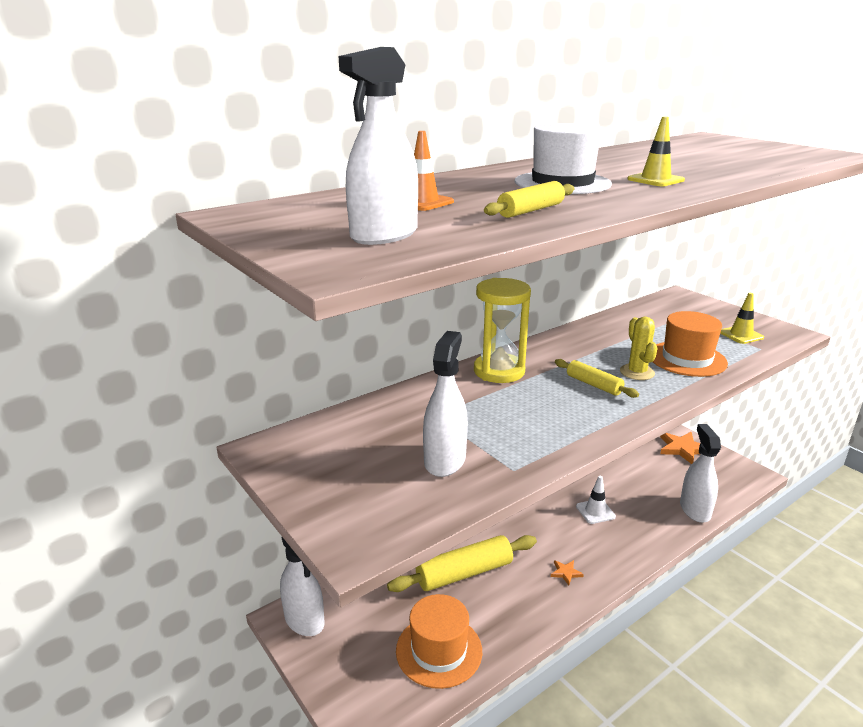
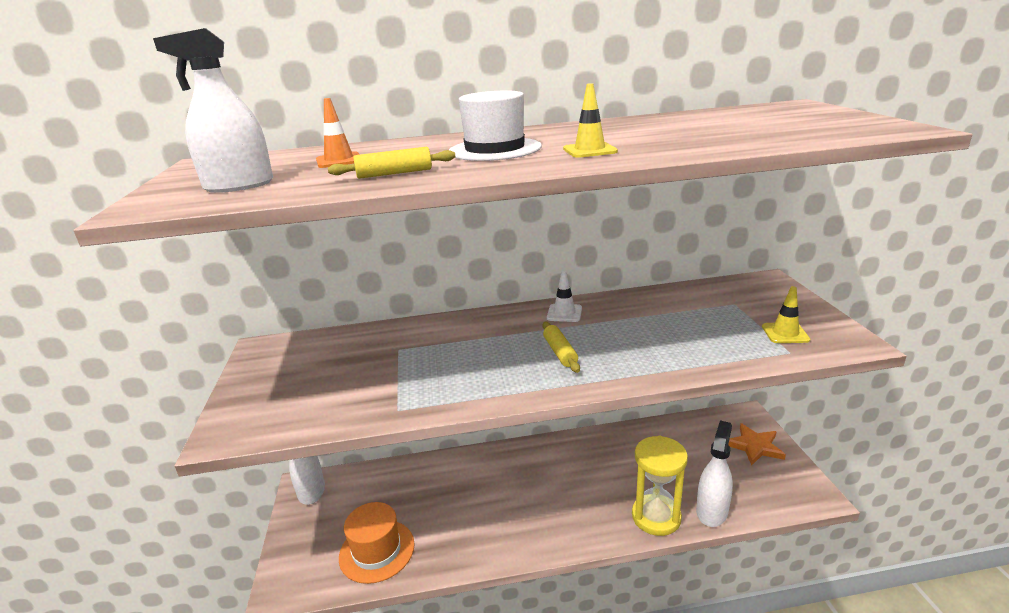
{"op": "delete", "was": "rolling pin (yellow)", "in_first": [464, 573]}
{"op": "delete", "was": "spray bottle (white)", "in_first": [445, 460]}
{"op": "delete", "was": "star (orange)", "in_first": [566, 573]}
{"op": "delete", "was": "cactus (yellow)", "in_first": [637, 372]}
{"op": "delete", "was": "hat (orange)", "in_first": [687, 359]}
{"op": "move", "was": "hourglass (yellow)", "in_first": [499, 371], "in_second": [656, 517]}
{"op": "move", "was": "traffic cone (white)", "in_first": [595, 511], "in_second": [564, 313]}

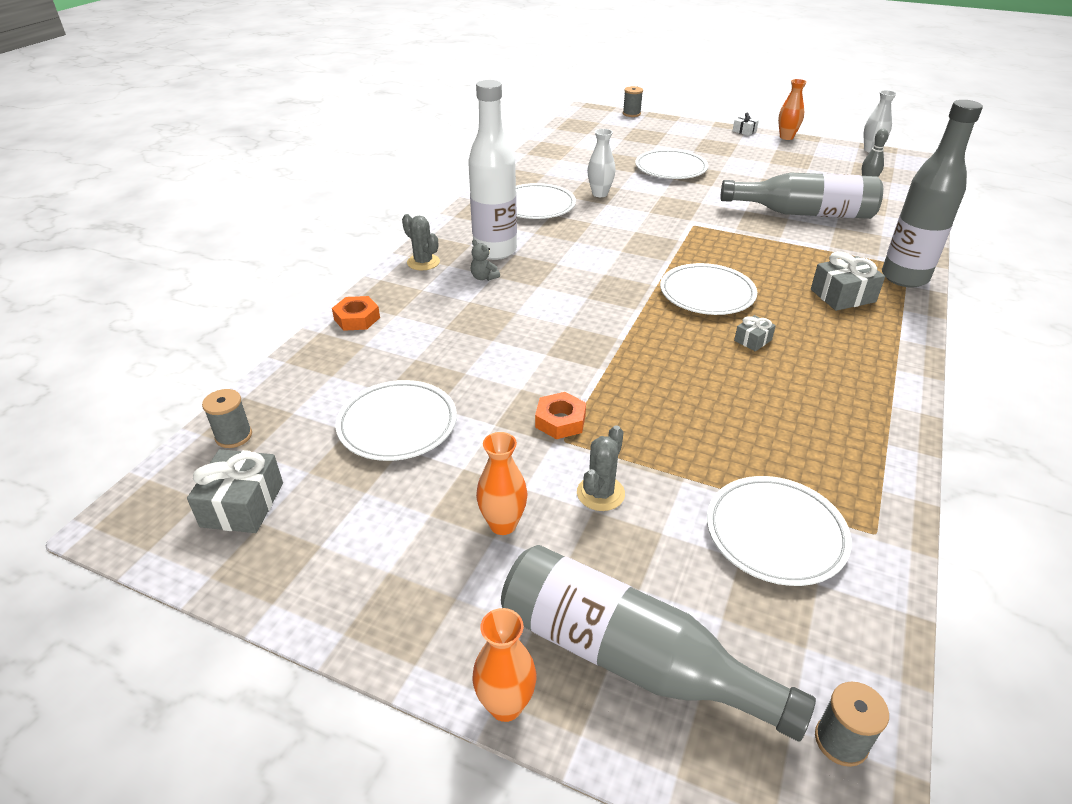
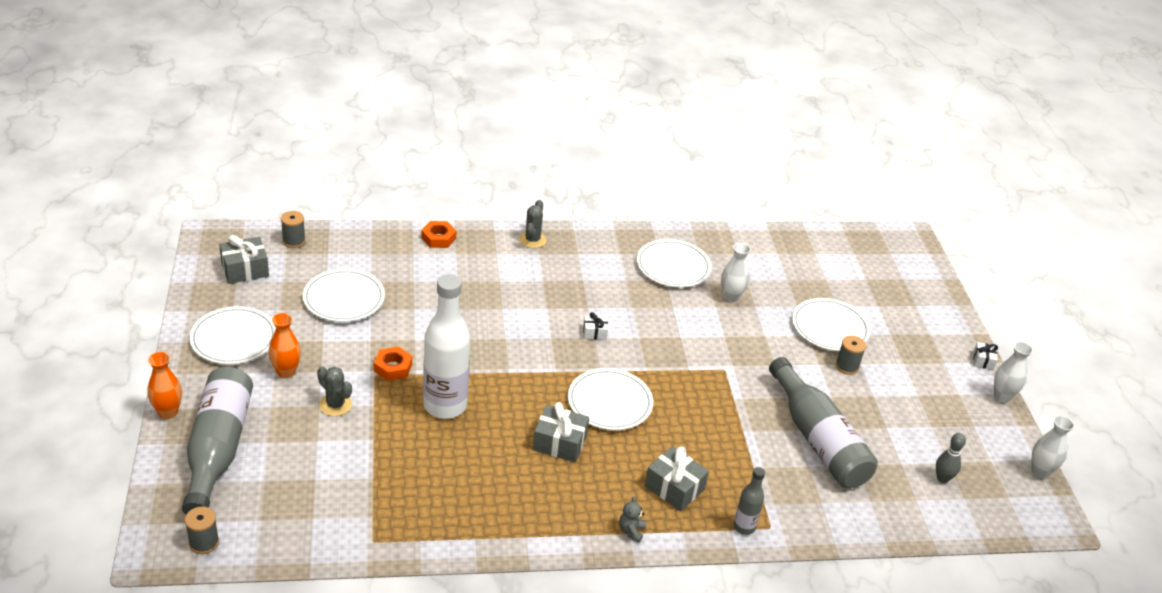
{"op": "insert", "now": "gift (white)", "in_second": [594, 332]}
{"op": "move", "was": "bottle (white)", "in_first": [495, 251], "in_second": [445, 405]}
{"op": "move", "was": "teddy bear (grey)", "in_first": [484, 277], "in_second": [631, 531]}
{"op": "move", "was": "spool (grey)", "in_first": [631, 114], "in_second": [846, 366]}
{"op": "move", "was": "plate (white)", "in_first": [775, 534], "in_second": [234, 339]}
{"op": "recolor", "was": "vase (orange)", "now": "vase (white)", "in_first": [786, 137], "in_second": [1002, 396]}
{"op": "rotate", "was": "cactus (grey)", "in_first": [600, 493], "in_second": [335, 405], "clockwise": 45}
{"op": "resize", "was": "gift (grey)", "in_first": [753, 340], "in_second": [559, 443], "ratio": 1.8}
{"op": "resize", "was": "bottle (grey)", "in_first": [904, 277], "in_second": [744, 527], "ratio": 0.48}

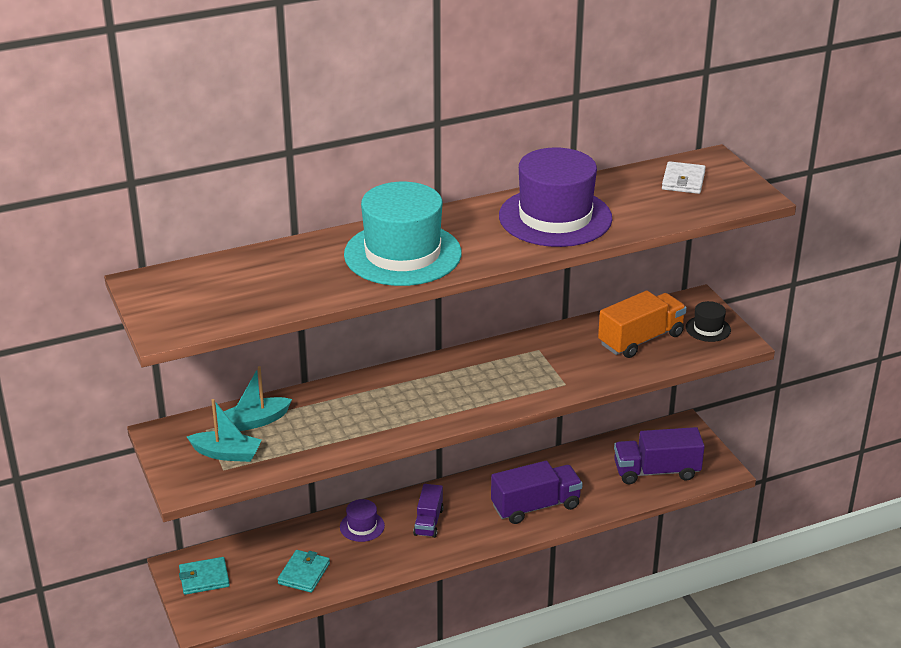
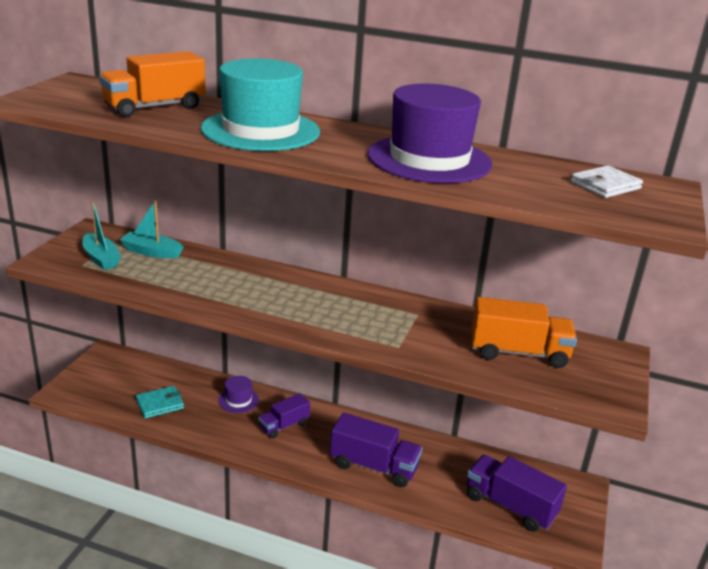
{"op": "delete", "was": "wallet (turquoise)", "in_first": [204, 578]}
{"op": "delete", "was": "hat (black)", "in_first": [708, 329]}
{"op": "insert", "now": "truck (orange)", "in_second": [155, 107]}

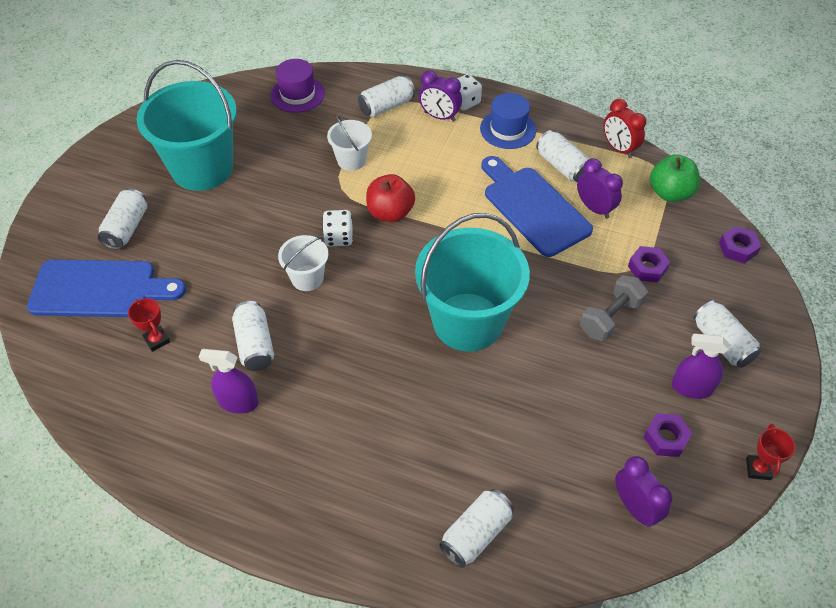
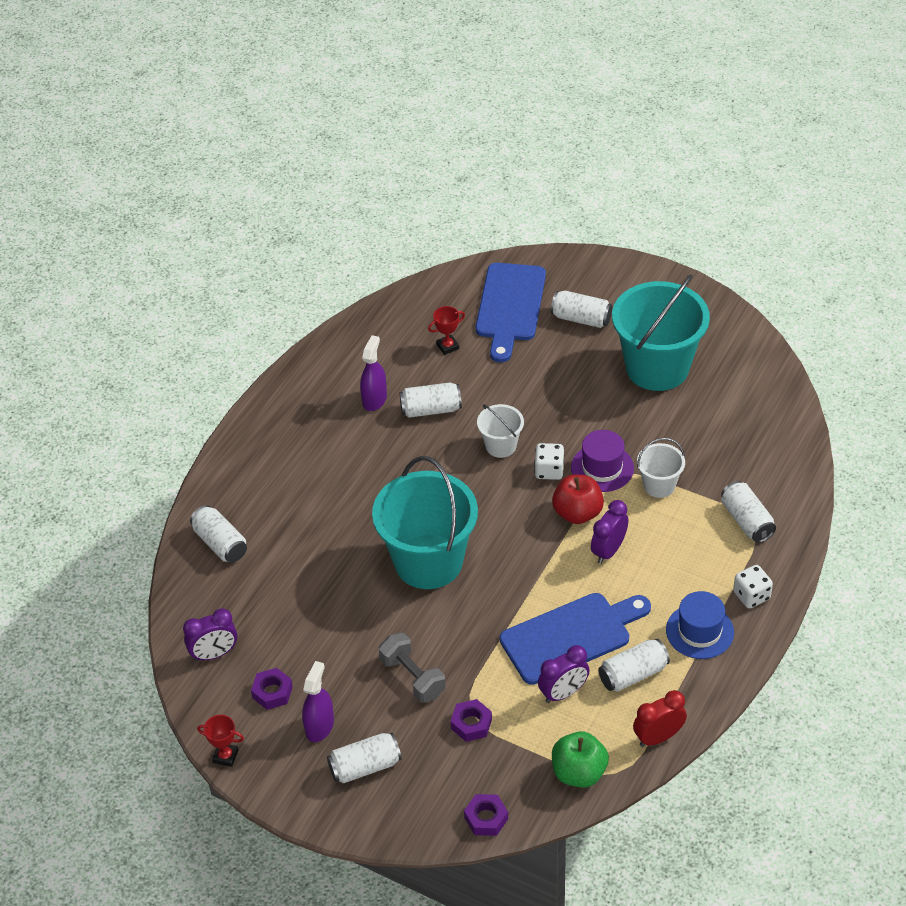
{"op": "move", "was": "hat (purple)", "in_first": [297, 94], "in_second": [602, 468]}
{"op": "move", "was": "clock (purple)", "in_first": [439, 117], "in_second": [608, 551]}

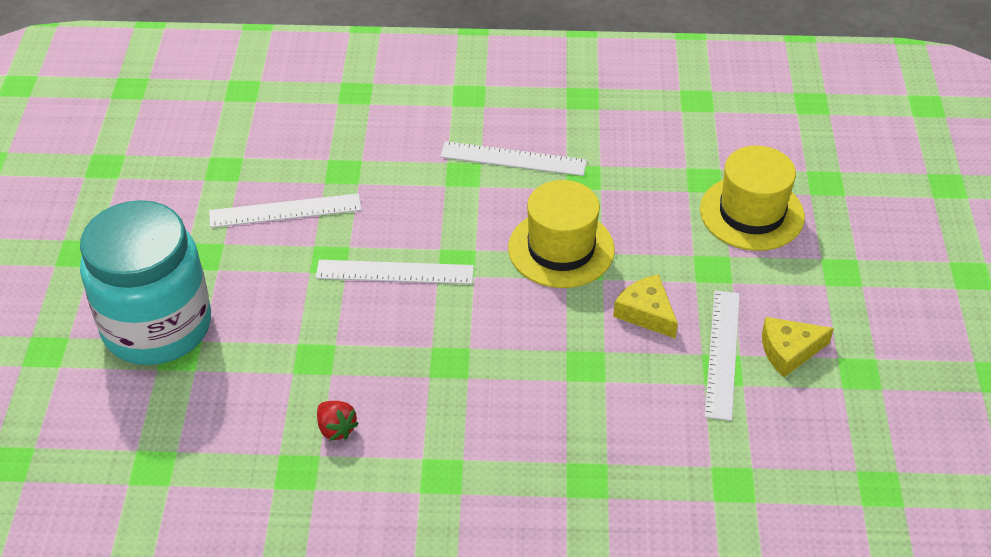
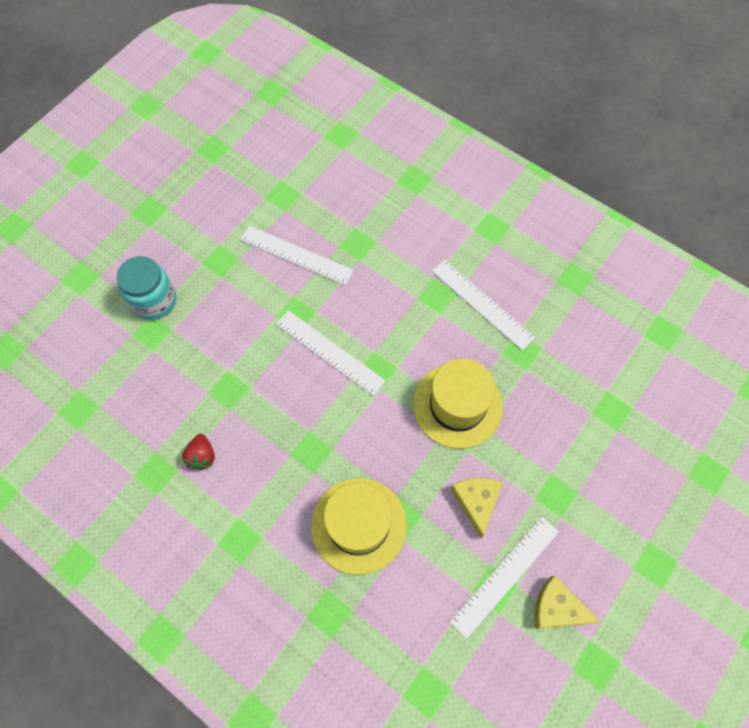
{"op": "move", "was": "hat (yellow)", "in_first": [751, 213], "in_second": [358, 525]}
{"op": "resize", "was": "jar (turquoise)", "in_first": [157, 326], "in_second": [154, 301], "ratio": 0.55}

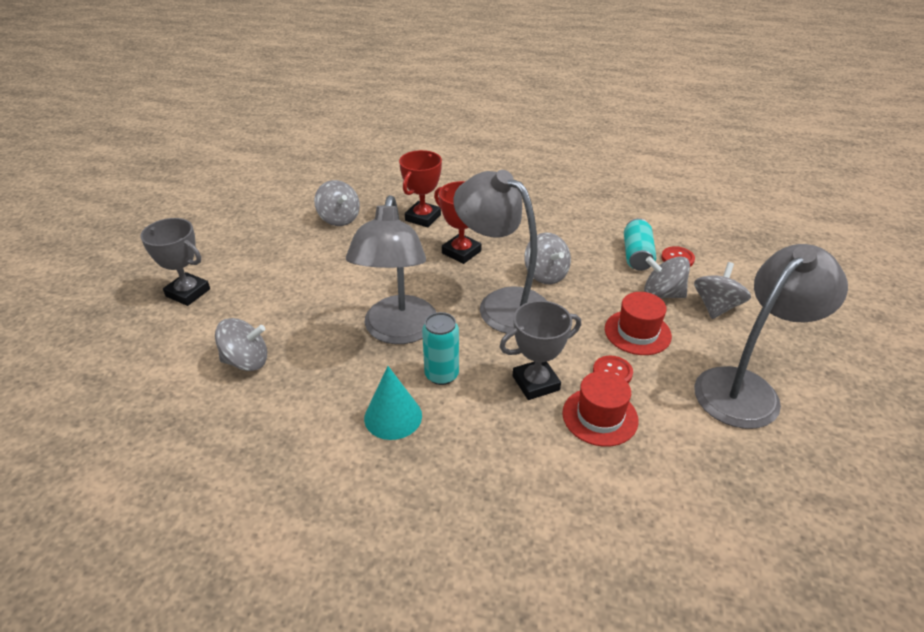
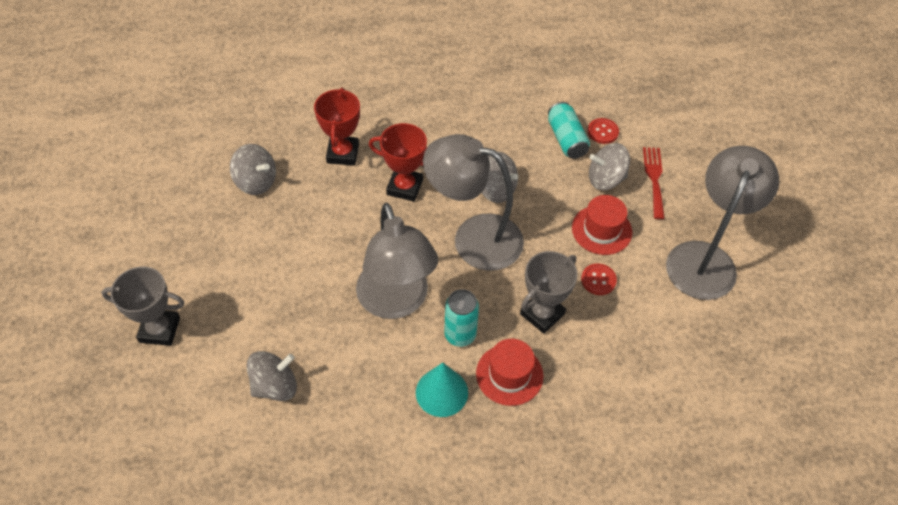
{"op": "move", "was": "hat (red)", "in_first": [600, 416], "in_second": [509, 374]}
{"op": "replace", "was": "spinning top (grey)", "now": "fork (red)", "in_first": [716, 307], "in_second": [654, 179]}

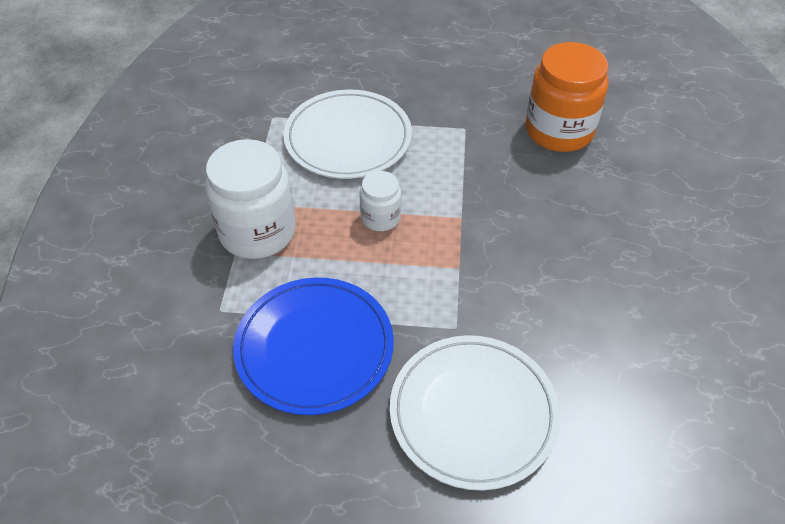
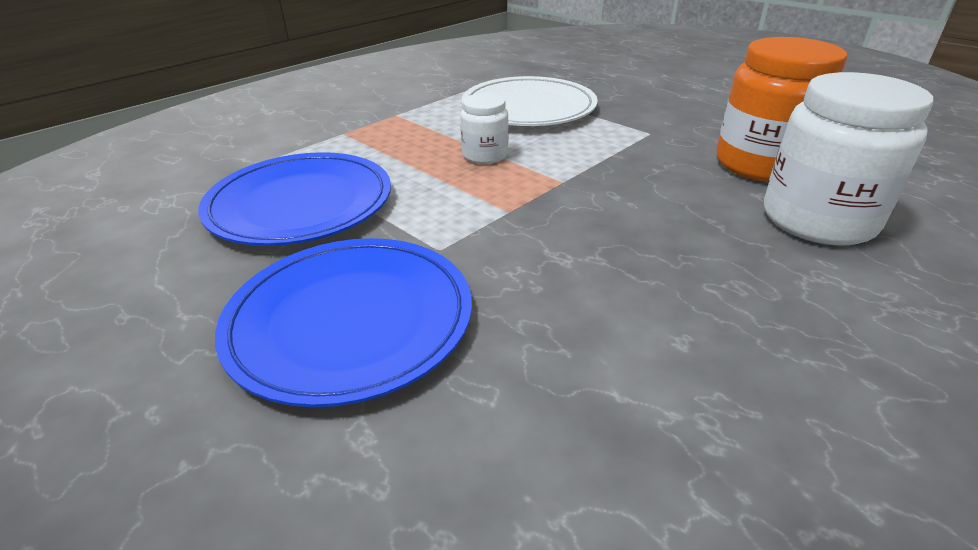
{"op": "move", "was": "jar (white)", "in_first": [257, 232], "in_second": [818, 220]}
{"op": "recolor", "was": "plate (white)", "now": "plate (blue)", "in_first": [473, 413], "in_second": [350, 321]}

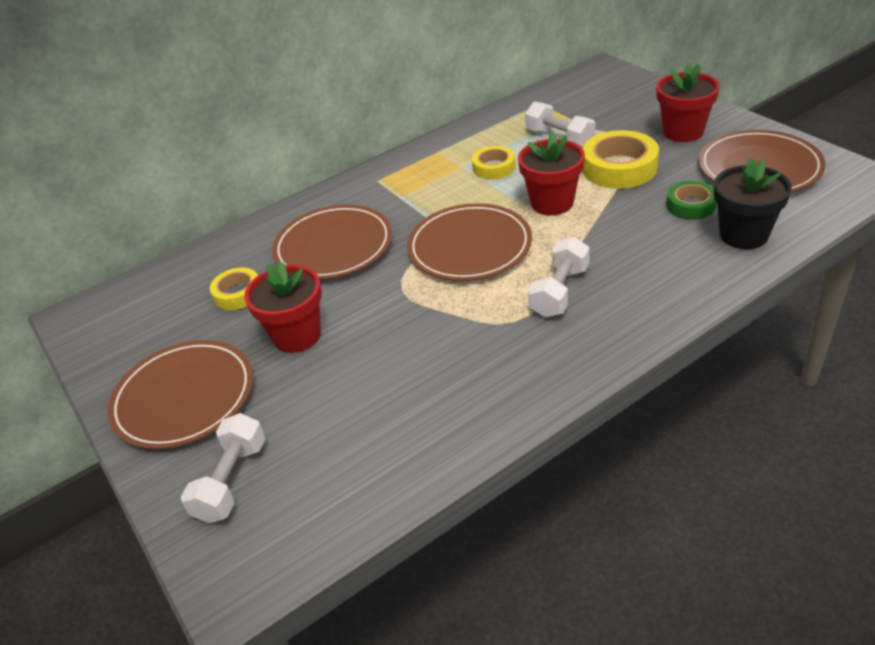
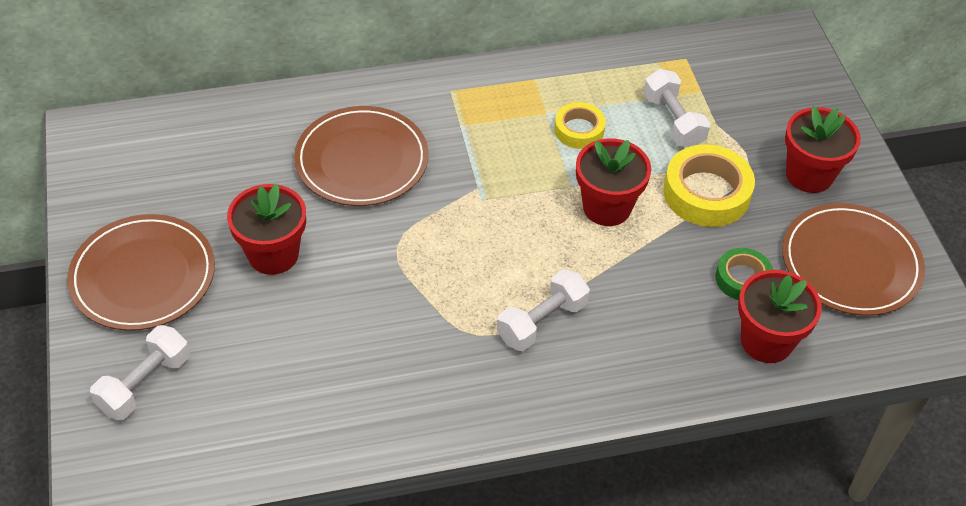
{"op": "delete", "was": "tape (yellow)", "in_first": [238, 293]}
{"op": "delete", "was": "plate (brown)", "in_first": [469, 246]}
{"op": "recolor", "was": "flower pot (black)", "now": "flower pot (red)", "in_first": [743, 235], "in_second": [766, 341]}

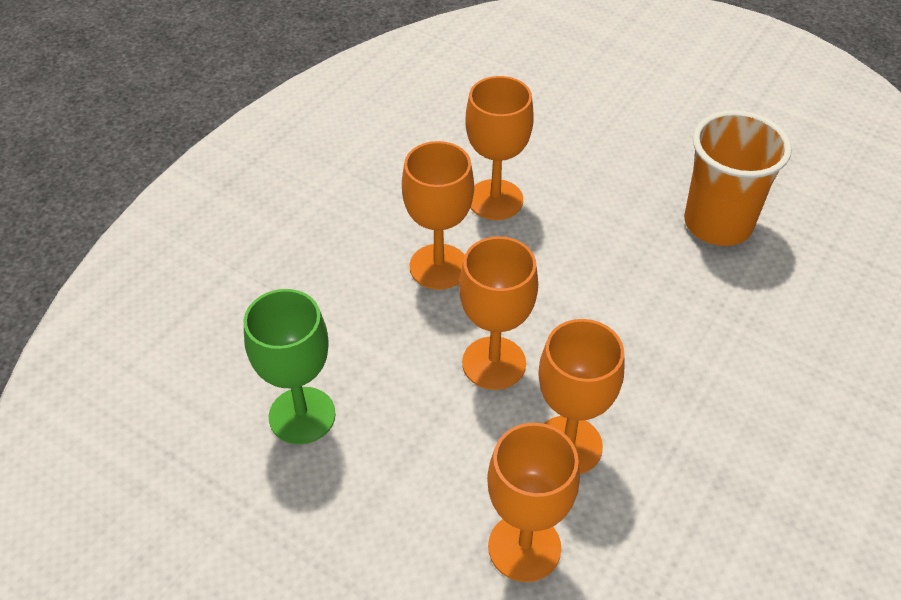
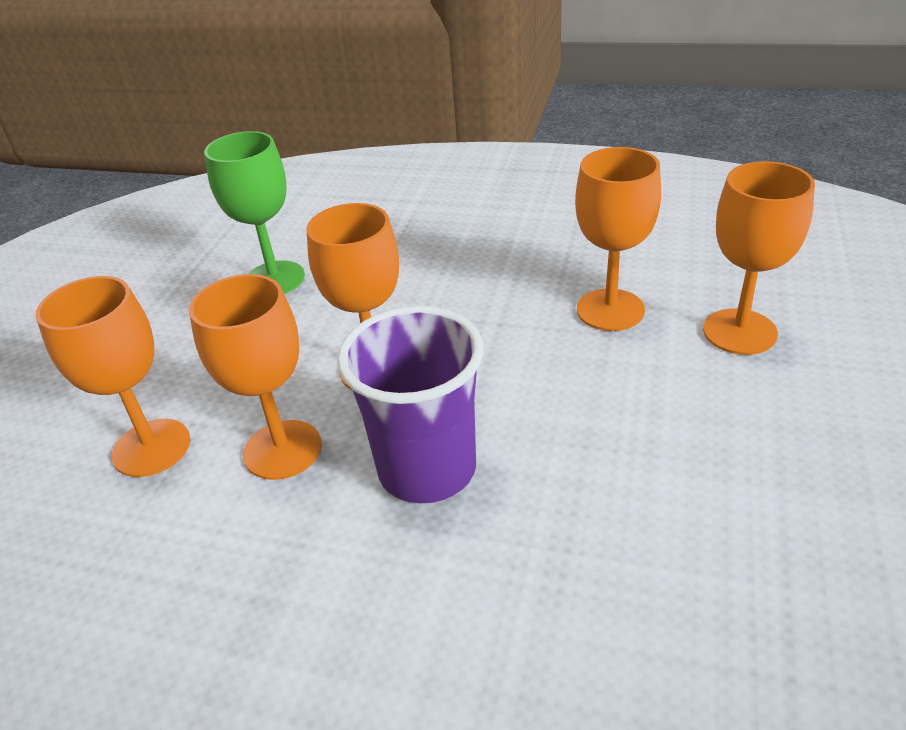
{"op": "delete", "was": "cup (orange)", "in_first": [718, 224]}
{"op": "insert", "now": "cup (purple)", "in_second": [427, 469]}
{"op": "move", "was": "goblet (orange)", "in_first": [439, 267], "in_second": [739, 332]}

